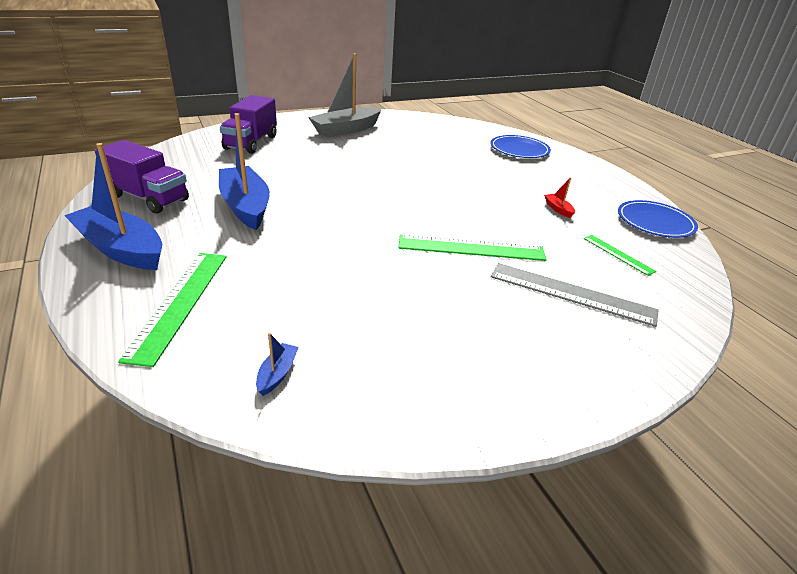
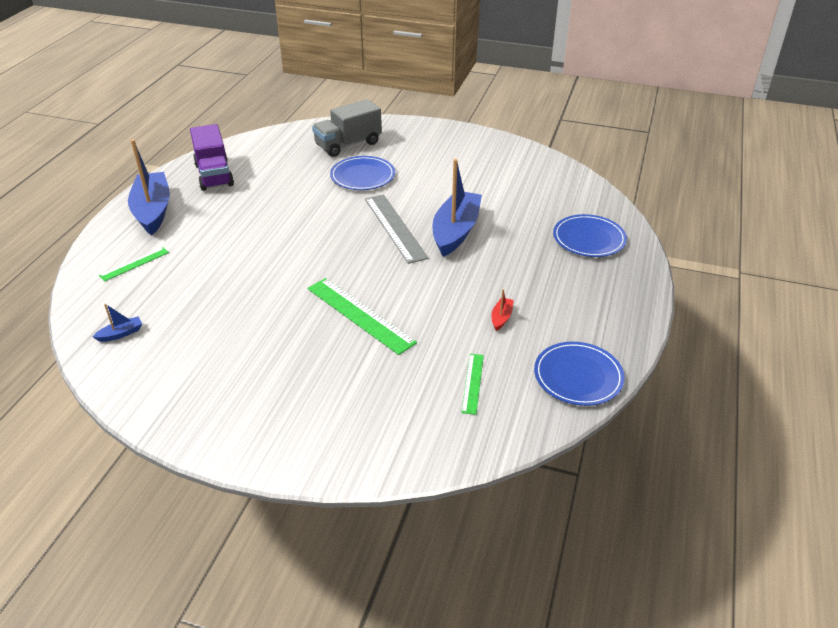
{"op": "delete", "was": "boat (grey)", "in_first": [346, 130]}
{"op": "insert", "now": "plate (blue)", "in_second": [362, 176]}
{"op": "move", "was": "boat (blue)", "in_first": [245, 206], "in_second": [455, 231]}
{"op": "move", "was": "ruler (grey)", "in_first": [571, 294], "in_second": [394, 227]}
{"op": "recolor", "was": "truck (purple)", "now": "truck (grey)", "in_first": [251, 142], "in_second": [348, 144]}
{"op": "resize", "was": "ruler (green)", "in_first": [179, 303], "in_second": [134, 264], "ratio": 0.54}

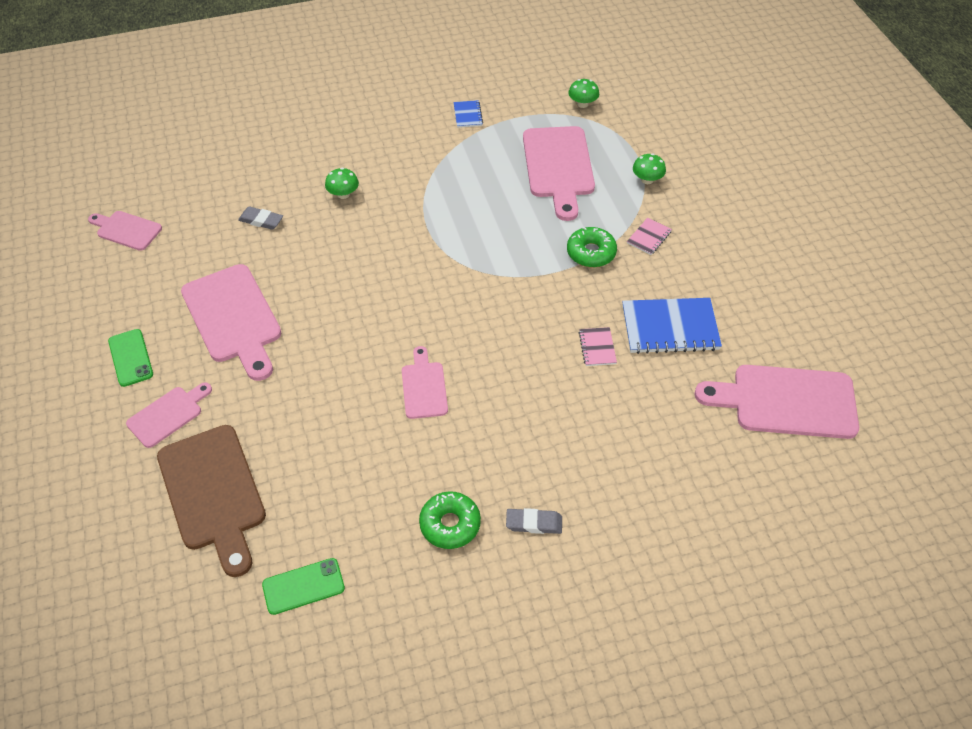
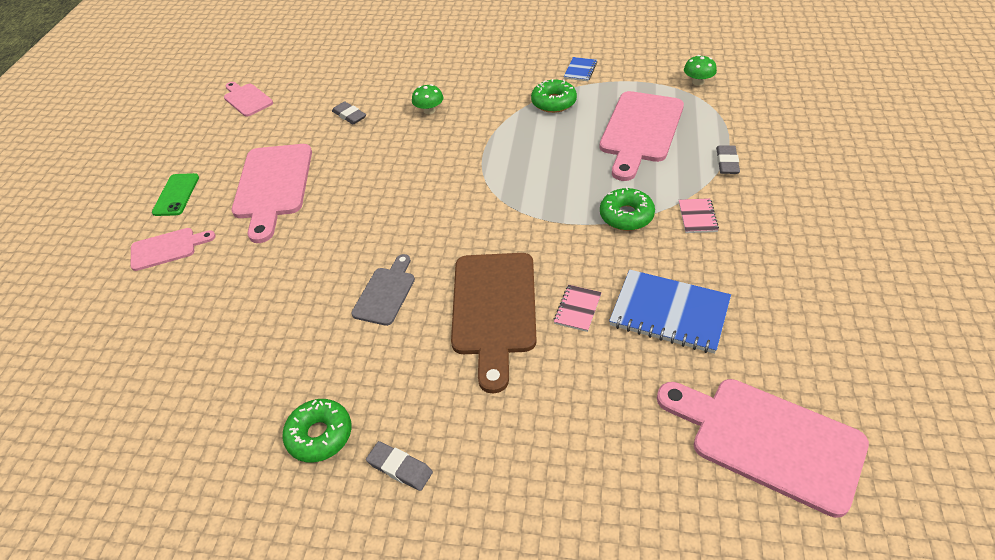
{"op": "delete", "was": "phone (green)", "in_first": [303, 586]}
{"op": "insert", "now": "donut (green)", "in_second": [554, 102]}
{"op": "move", "was": "cutting board (brown)", "in_first": [213, 493], "in_second": [494, 309]}
{"op": "replace", "was": "mushroom (green)", "now": "eraser (grey)", "in_first": [647, 180], "in_second": [727, 162]}
{"op": "recolor", "was": "cutting board (pink)", "now": "cutting board (grey)", "in_first": [424, 387], "in_second": [385, 293]}
{"op": "rotate", "was": "notebook (pink)", "in_first": [649, 237], "in_second": [697, 217], "clockwise": -60}

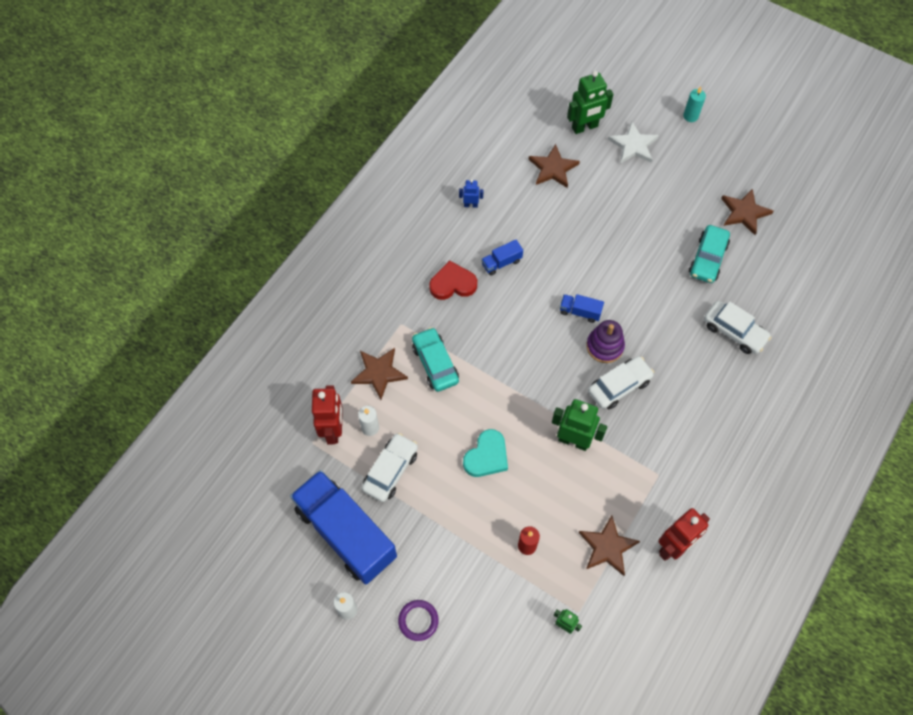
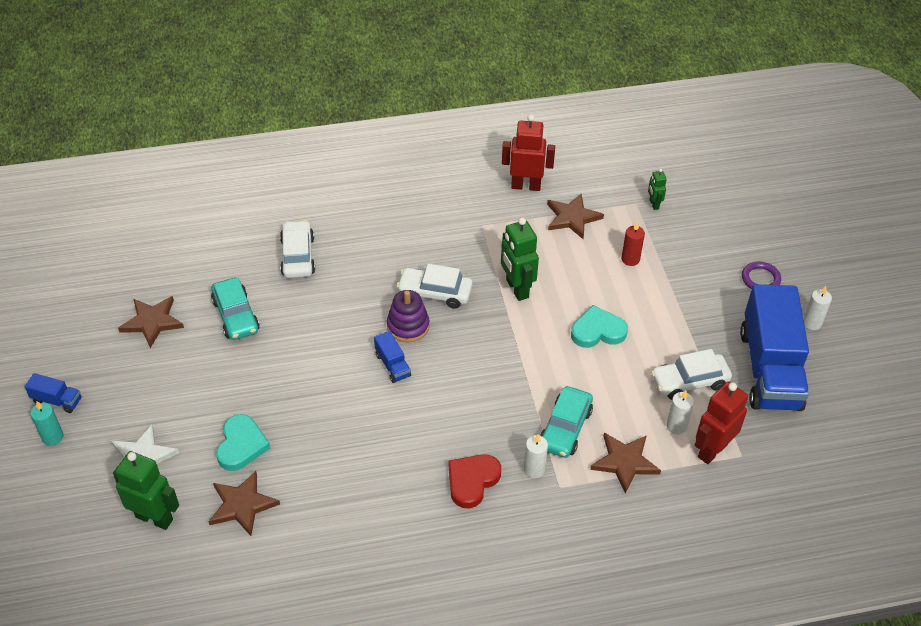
{"op": "delete", "was": "robot (blue)", "in_first": [470, 205]}
{"op": "insert", "now": "heart (turquoise)", "in_second": [241, 445]}
{"op": "insert", "now": "candle (white)", "in_second": [534, 469]}
{"op": "move", "was": "truck (blue)", "in_first": [501, 263], "in_second": [57, 400]}
{"op": "rotate", "was": "heart (red)", "in_first": [452, 284], "in_second": [472, 481], "clockwise": 90}
{"op": "rotate", "was": "car (turquoise)", "in_first": [707, 259], "in_second": [236, 316], "clockwise": 90}

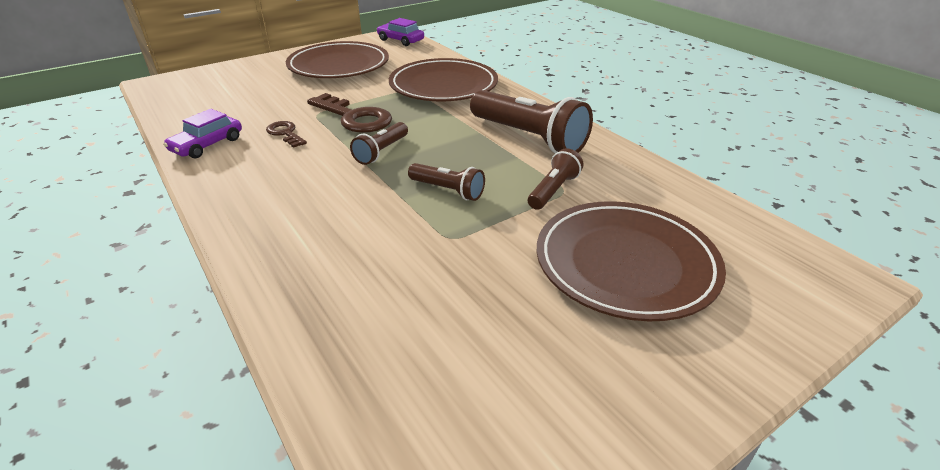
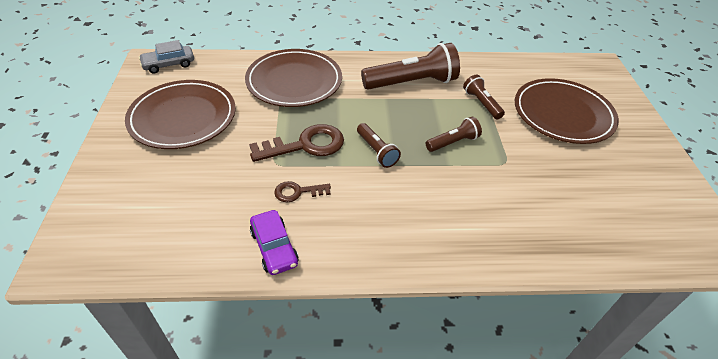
{"op": "recolor", "was": "car (purple)", "now": "car (grey)", "in_first": [400, 40], "in_second": [169, 64]}

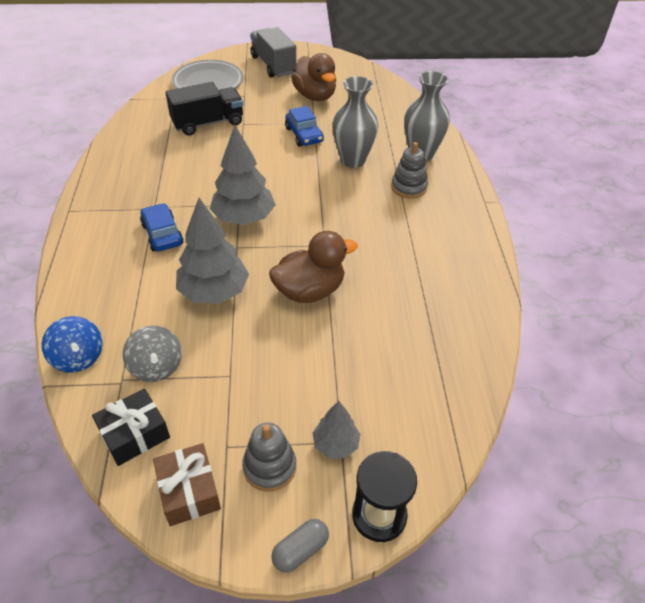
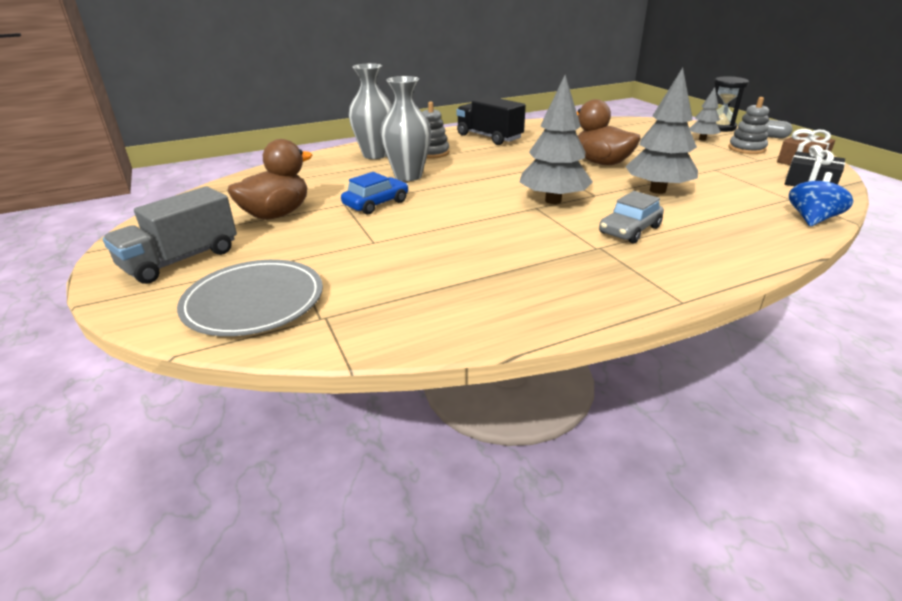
{"op": "delete", "was": "spinning top (grey)", "in_first": [156, 367]}
{"op": "move", "was": "truck (black)", "in_first": [208, 123], "in_second": [489, 137]}
{"op": "recolor", "was": "car (blue)", "now": "car (grey)", "in_first": [162, 234], "in_second": [629, 230]}

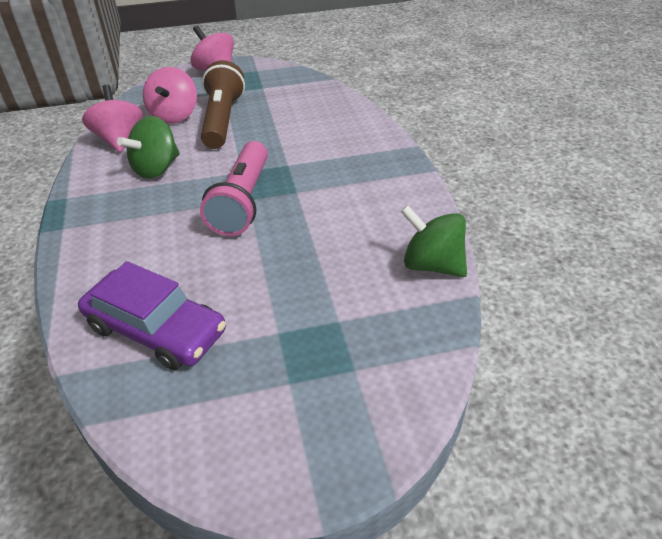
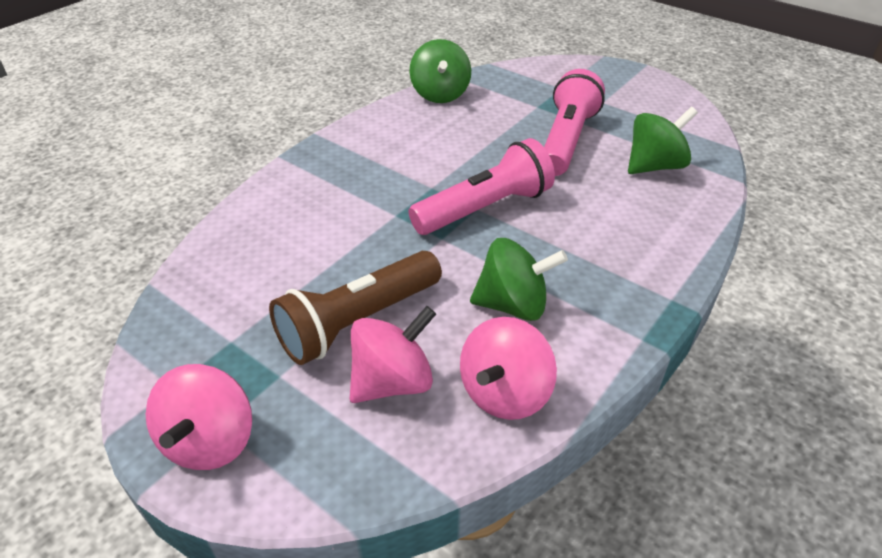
{"op": "insert", "now": "flashlight (pink)", "in_second": [566, 140]}
{"op": "replace", "was": "car (purple)", "now": "spinning top (green)", "in_first": [156, 329], "in_second": [654, 166]}

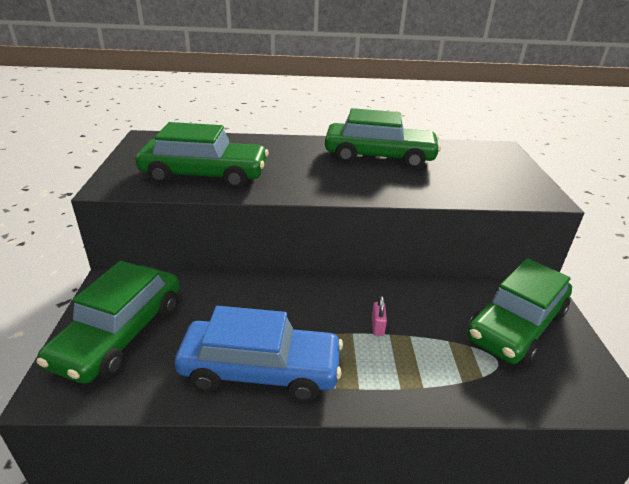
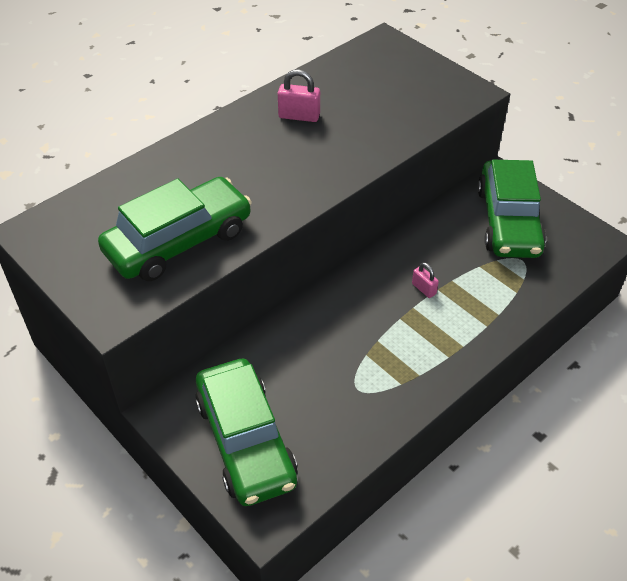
{"op": "delete", "was": "car (blue)", "in_first": [260, 370]}
{"op": "replace", "was": "car (green)", "now": "padlock (pink)", "in_first": [379, 157], "in_second": [299, 116]}

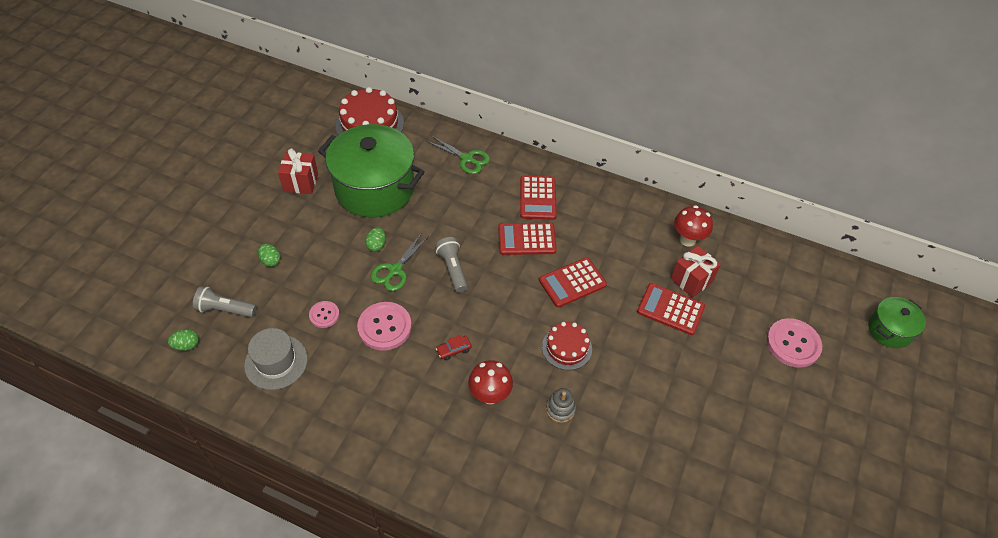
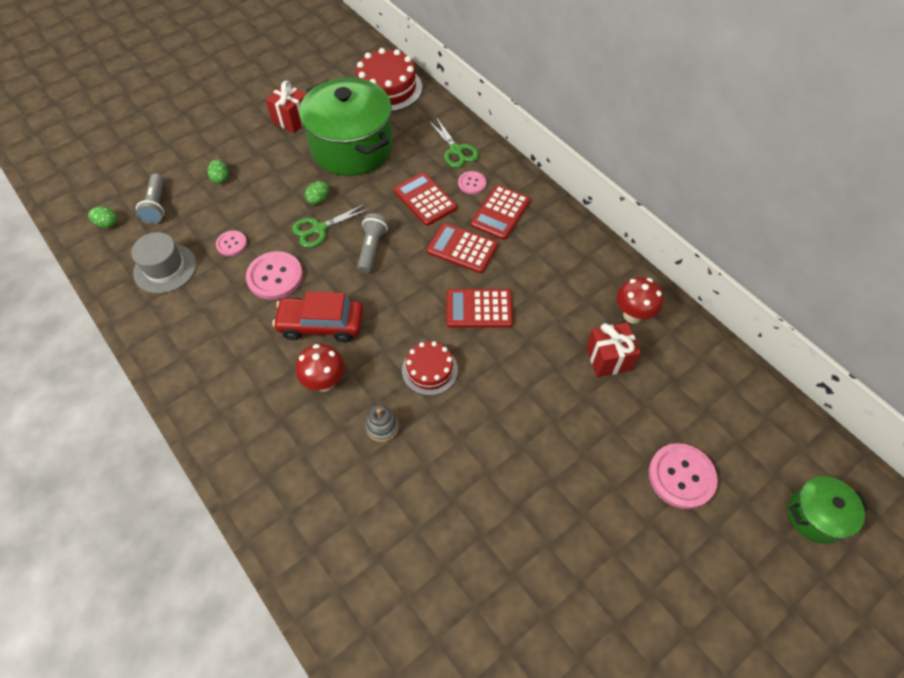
{"op": "insert", "now": "button (pink)", "in_second": [472, 183]}
{"op": "move", "was": "calculator (red)", "in_first": [670, 309], "in_second": [425, 199]}
{"op": "rotate", "was": "flashlight (grey)", "in_first": [225, 309], "in_second": [156, 206], "clockwise": -135}
{"op": "resize", "was": "car (red)", "in_first": [453, 350], "in_second": [321, 324], "ratio": 2.34}

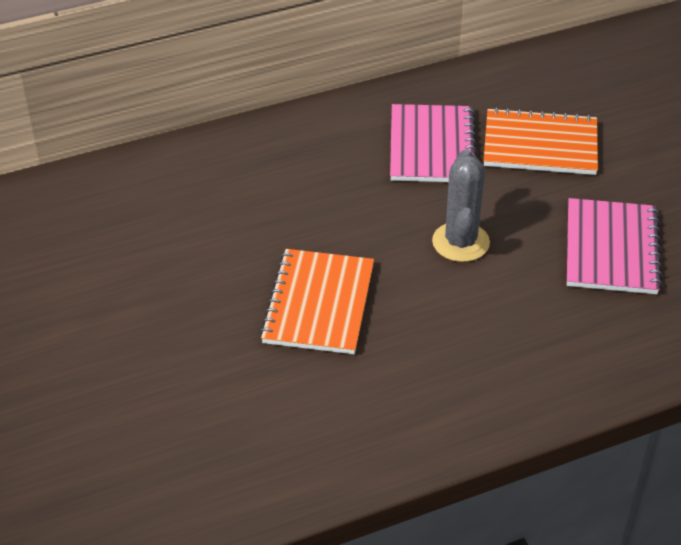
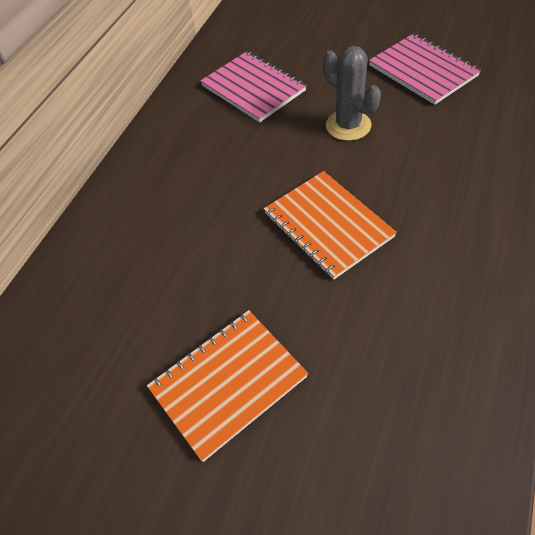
{"op": "move", "was": "notebook (orange)", "in_first": [540, 145], "in_second": [228, 383]}

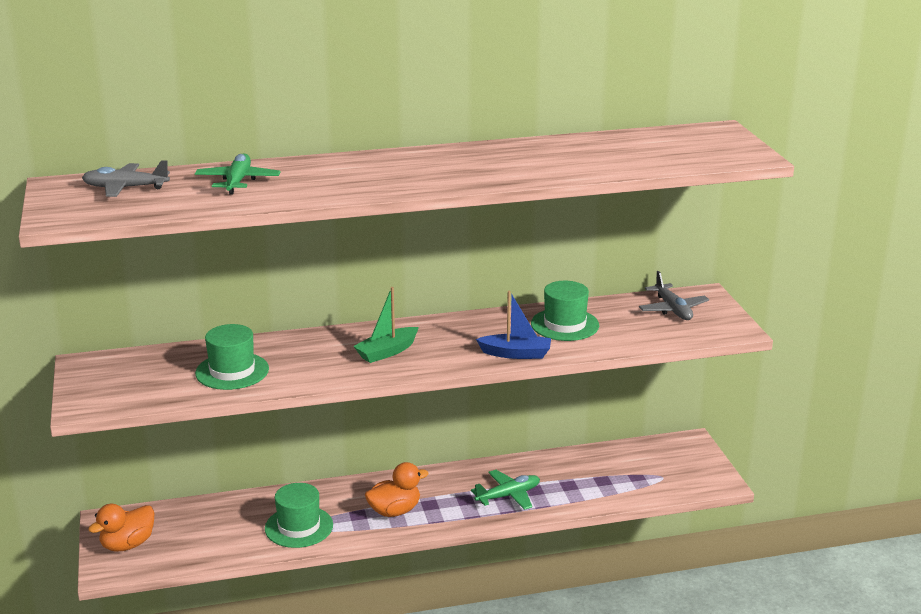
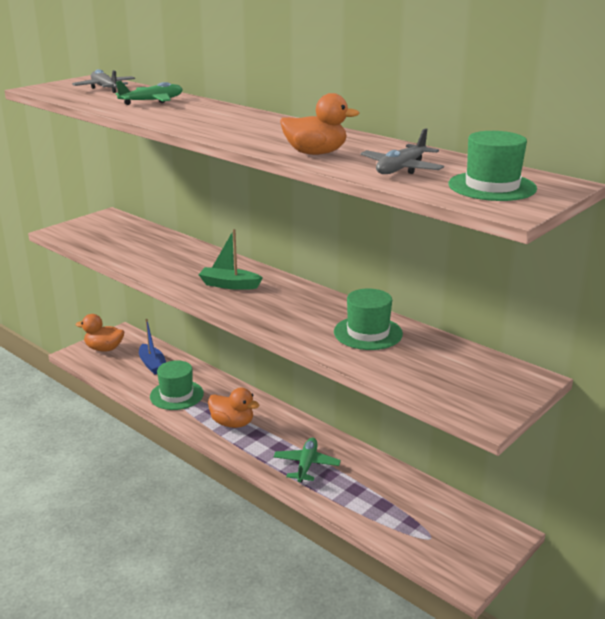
{"op": "insert", "now": "duck (orange)", "in_second": [315, 153]}
{"op": "move", "was": "hat (green)", "in_first": [232, 371], "in_second": [492, 186]}
{"op": "move", "was": "boat (blue)", "in_first": [516, 354], "in_second": [152, 364]}
{"op": "move", "was": "plane (grey)", "in_first": [672, 309], "in_second": [401, 169]}
{"op": "rotate", "was": "plane (green)", "in_first": [508, 496], "in_second": [306, 465], "clockwise": -105}

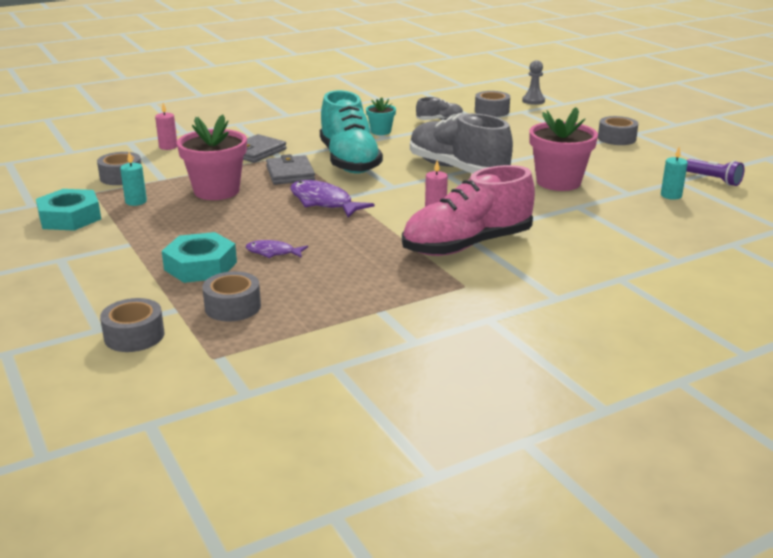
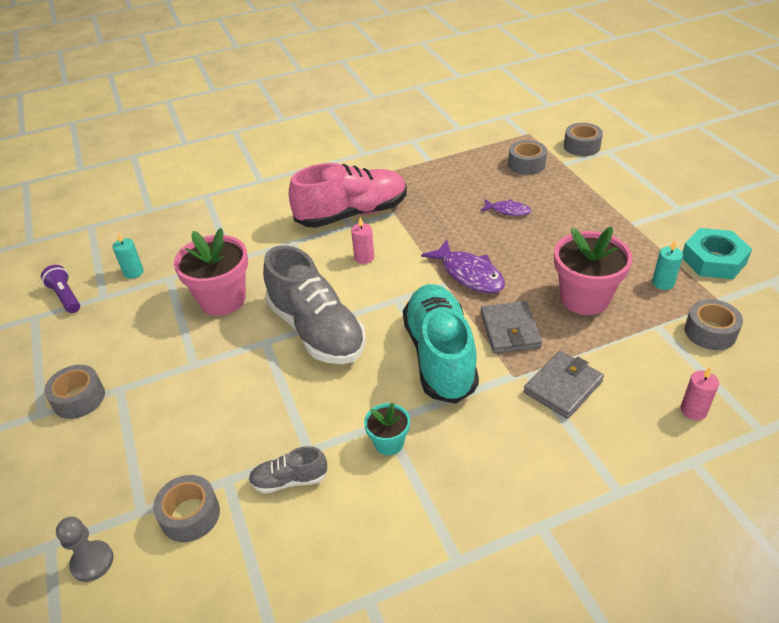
{"op": "delete", "was": "nut (turquoise)", "in_first": [200, 266]}

